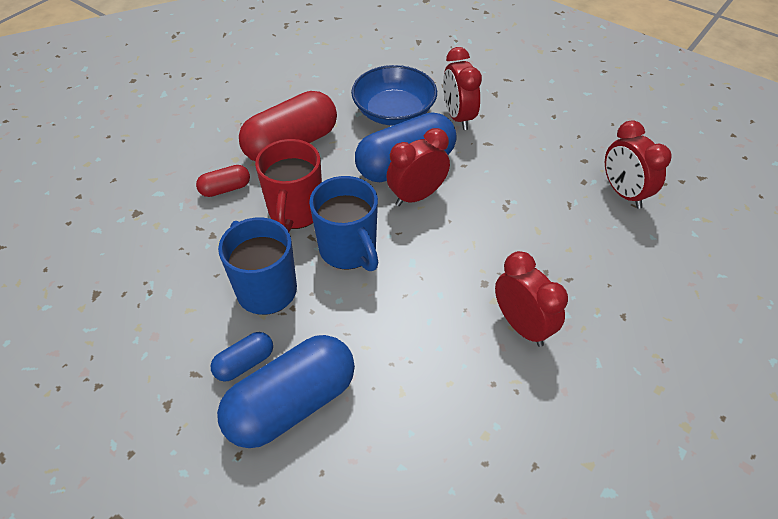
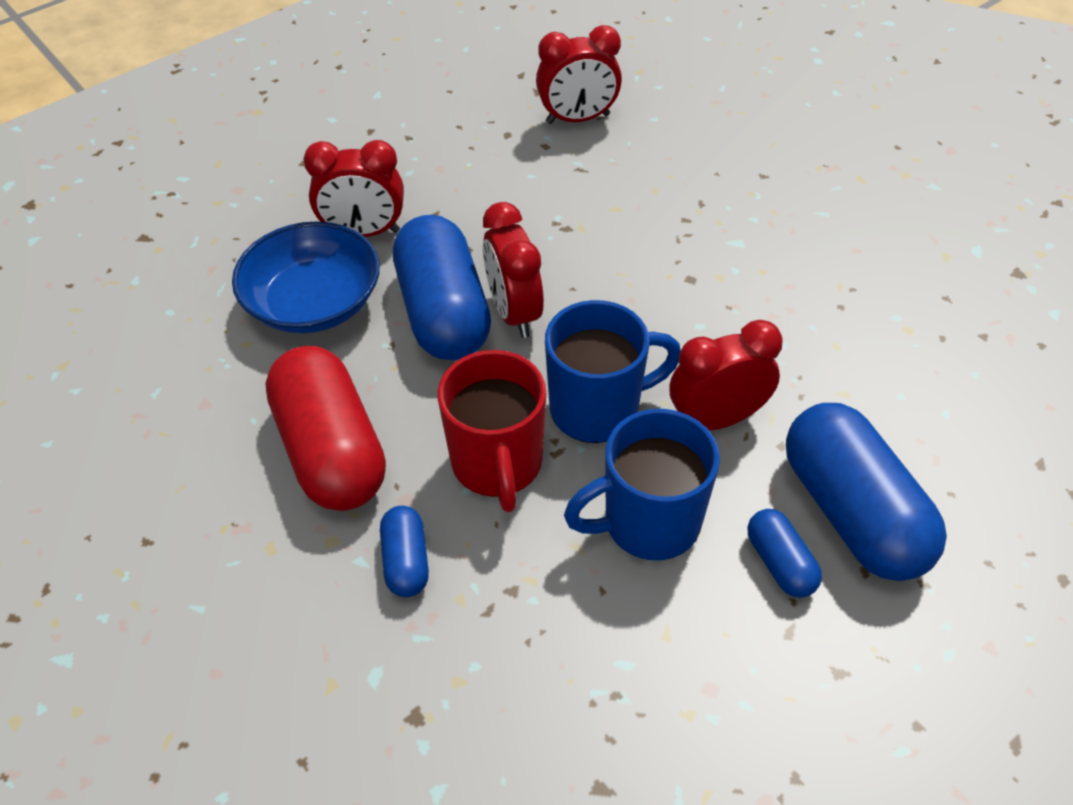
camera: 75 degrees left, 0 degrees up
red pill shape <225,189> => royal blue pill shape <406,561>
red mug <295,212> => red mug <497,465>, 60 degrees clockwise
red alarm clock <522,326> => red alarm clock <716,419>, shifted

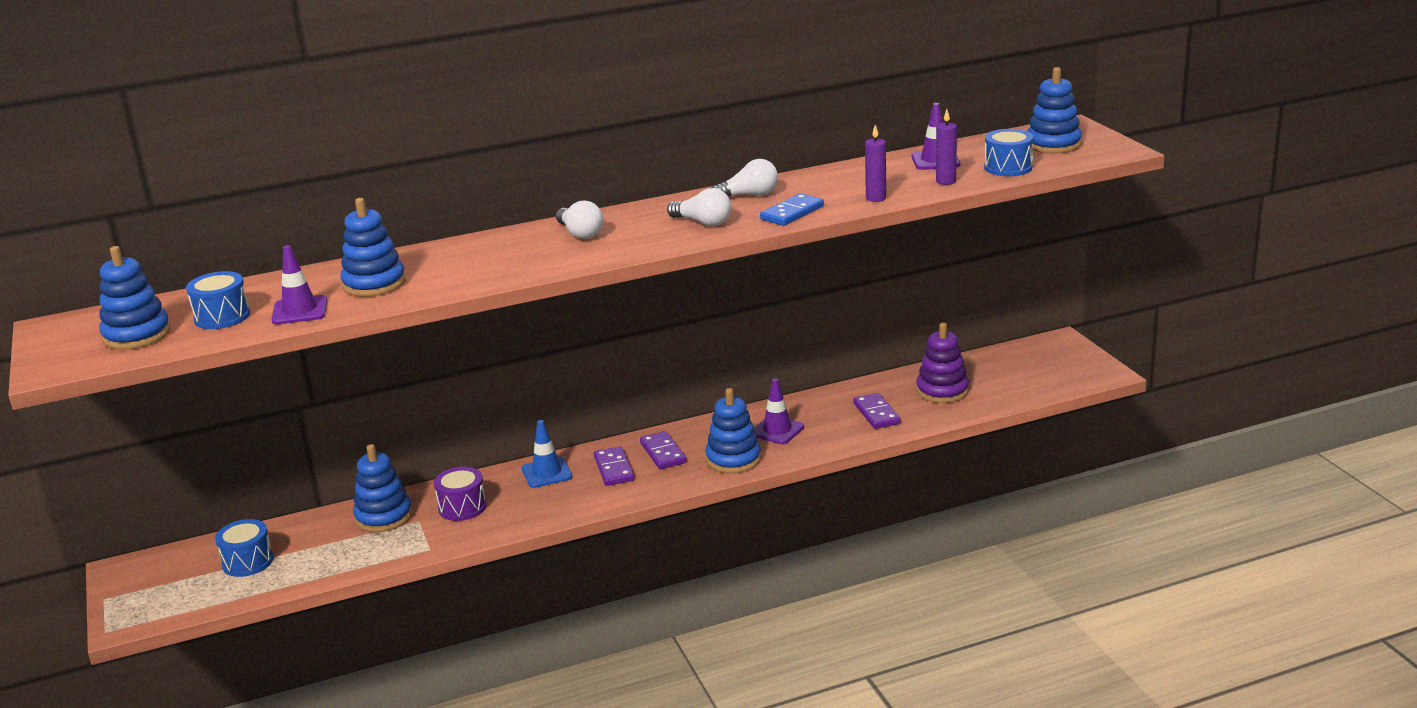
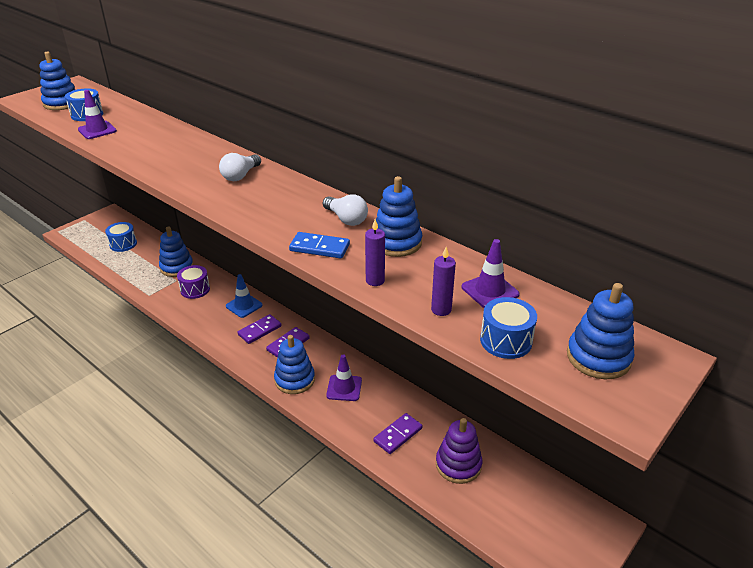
camera: 60 degrees right, 10 degrees up
royal blue stacking rings <374,284> => royal blue stacking rings <396,243>, shifted
white bulb <703,222> => nothing

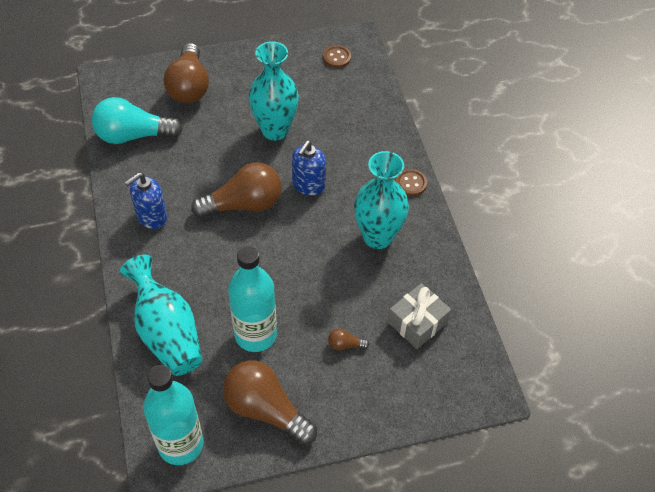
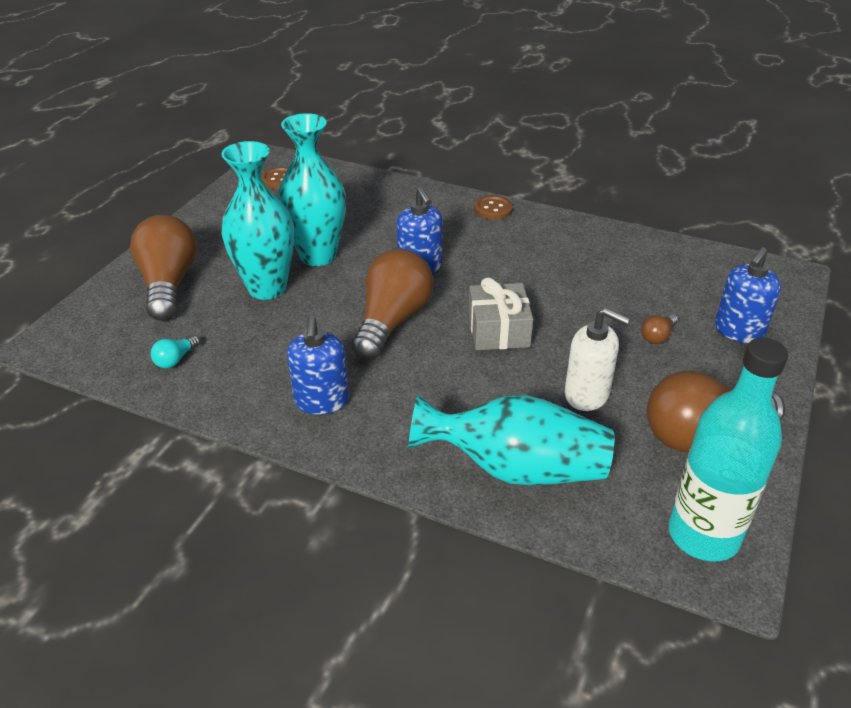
camera: 50 degrees left, 15 degrees down
russet bulb <189,86> => russet bulb <169,284>, 135 degrees counterclockwise
turquoise bulb <133,135> => turquoise bulb <176,359>, x0.41
turquoise flower vase <377,237> => turquoise flower vase <267,288>, shifted
ash-grey wrapped gift <417,322> => ash-grey wrapped gift <498,330>, shifted
turquoise flask <255,335> => white pump bottle <587,394>
nothing => royal blue pump bottle <738,331>

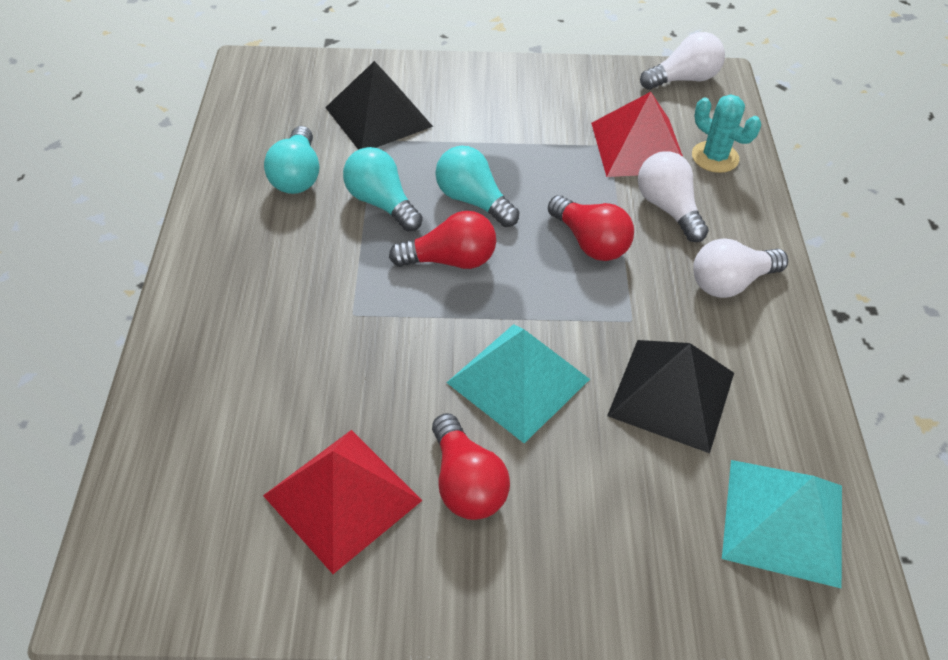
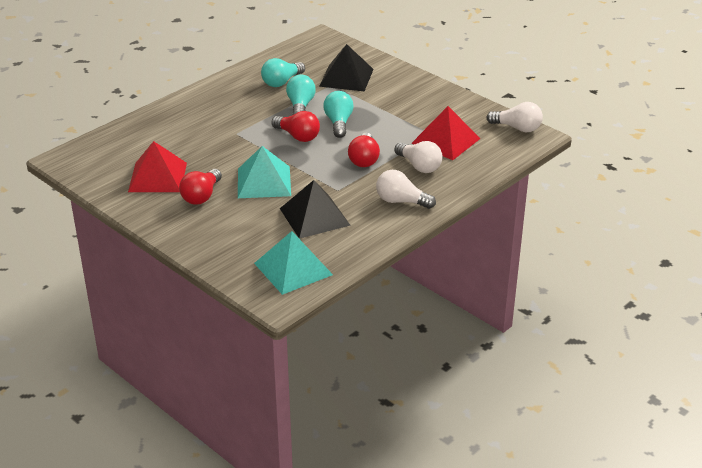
camera: 45 degrees right, 15 degrees down
white bulb <668,208> => white bulb <419,166>, 120 degrees clockwise
turquoise saguaro cactus <715,157> => nothing

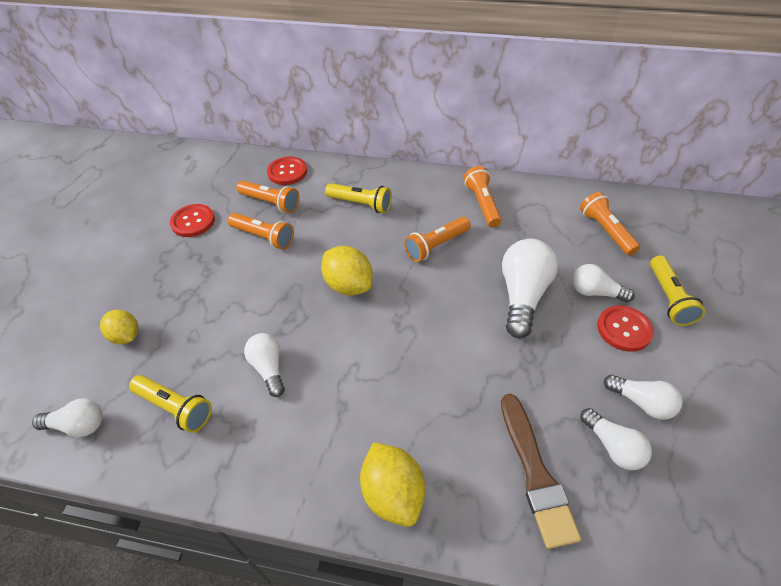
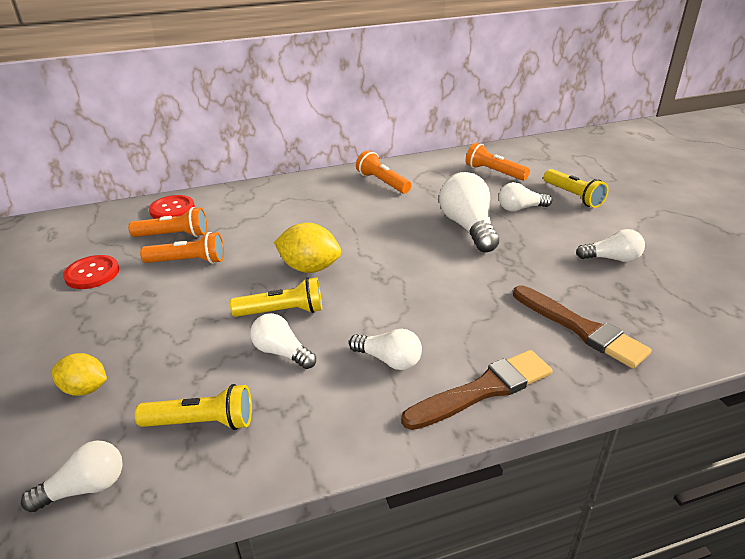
camera: 30 degrees left, 15 degrees down
golden torch <361,204> => golden torch <282,311>, shifted
white bulb <612,446> => white bulb <389,360>, shifted
golden lemon <393,493> => russet paintbrush <483,390>
bright orange torch <436,246> => nothing
red shirt button <624,329> => nothing

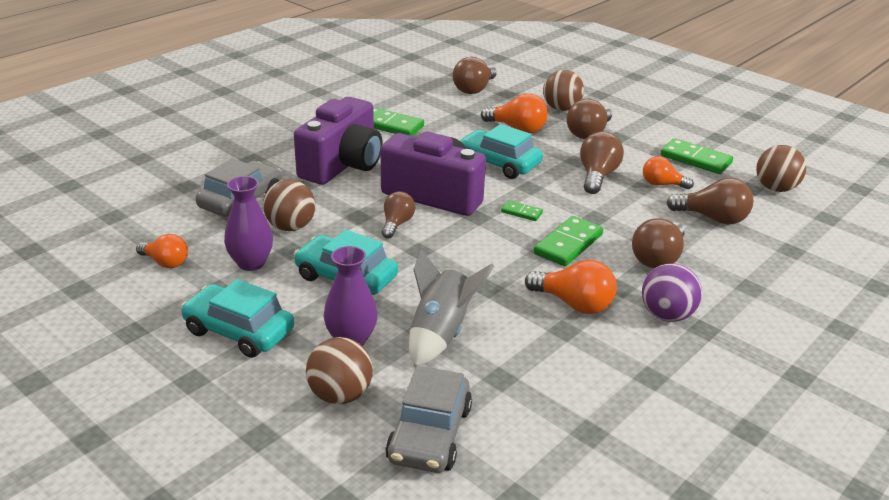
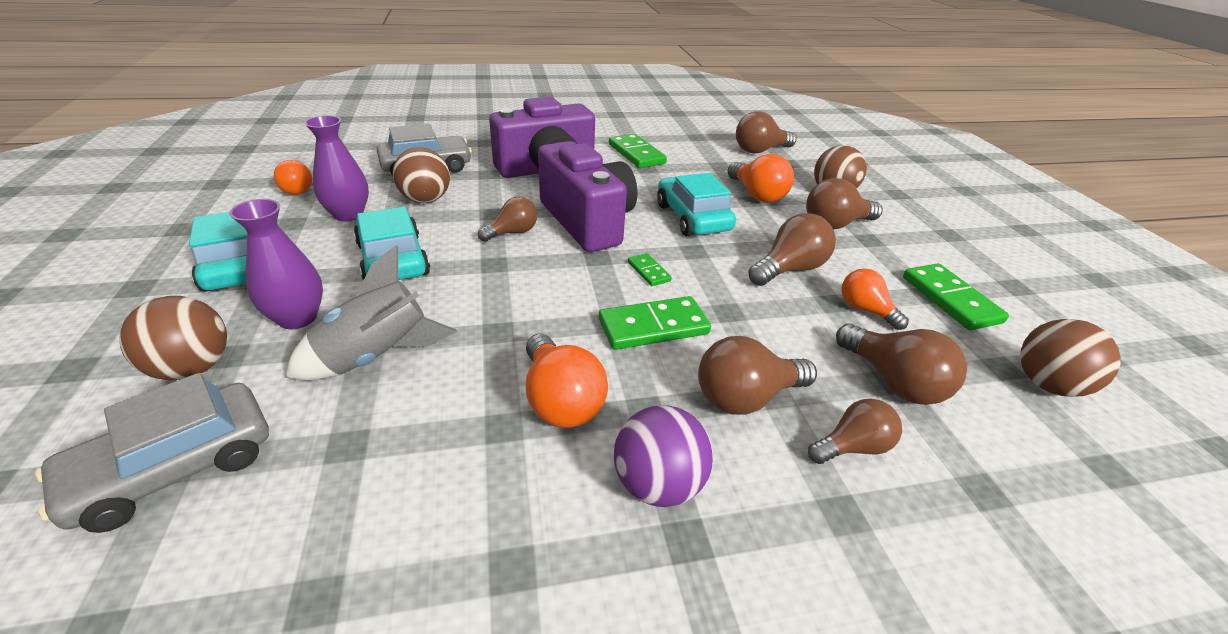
camera: 35 degrees right, 5 degrees up
nothing => russet bulb <852,447>

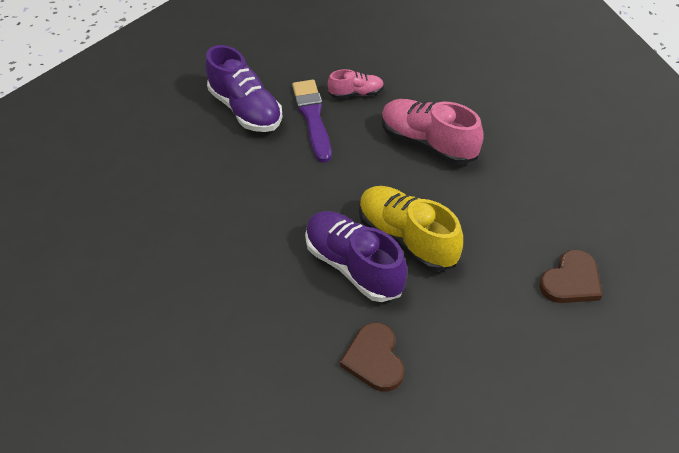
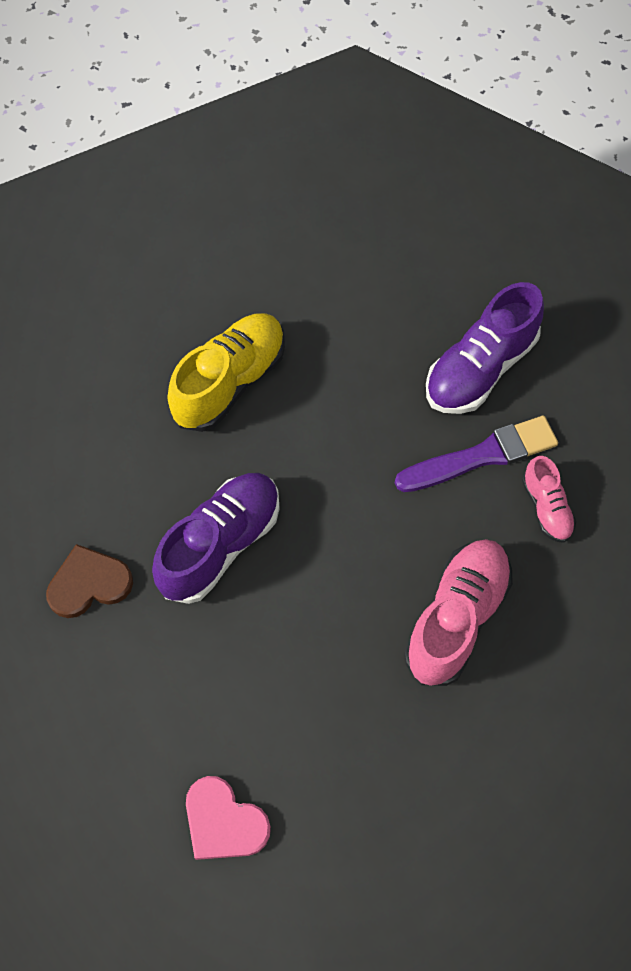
camera: 80 degrees right, 15 degrees up
golden shoe <407,239> => golden shoe <230,382>, shifted
russet heart <571,281> => rosy heart <224,822>

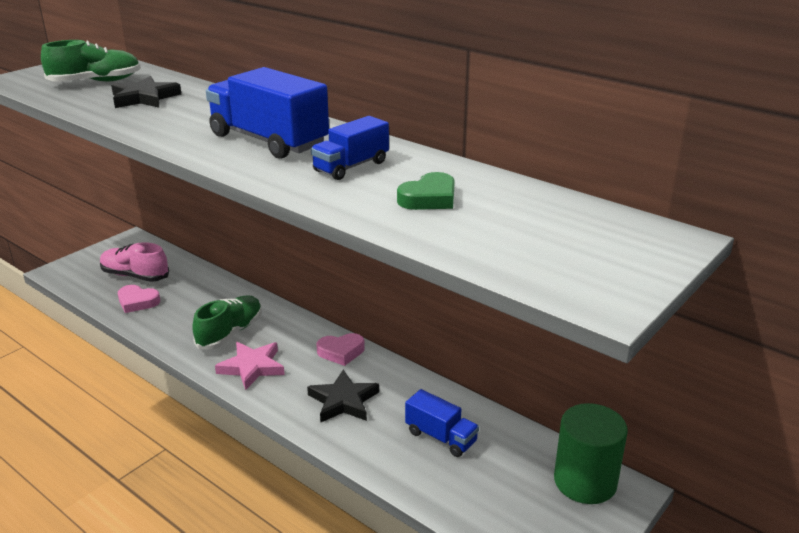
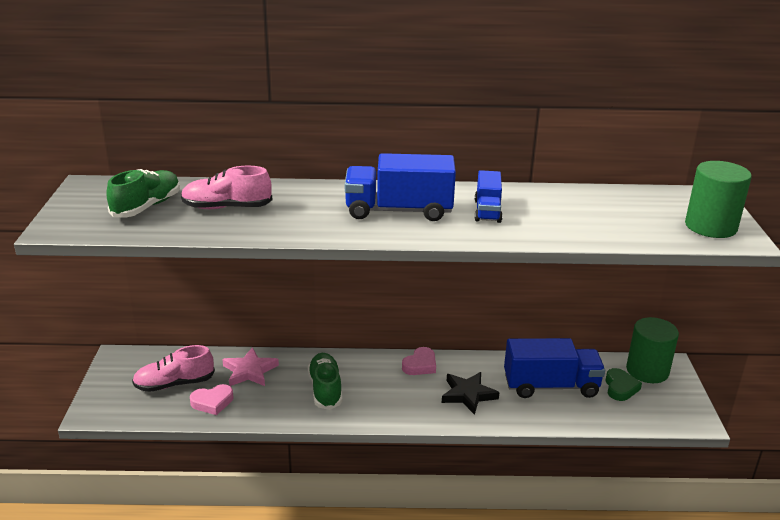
camera: 40 degrees left, 0 degrees up
jet-black star <144,98> => rosy shoe <227,207>
rosy star <252,367> => rosy star <250,371>, shifted
royal blue toy truck <441,437> => royal blue toy truck <550,386>, x1.74
emerald heart <429,198> => emerald heart <620,388>, shifted
nothing => emerald solid cylinder <710,226>

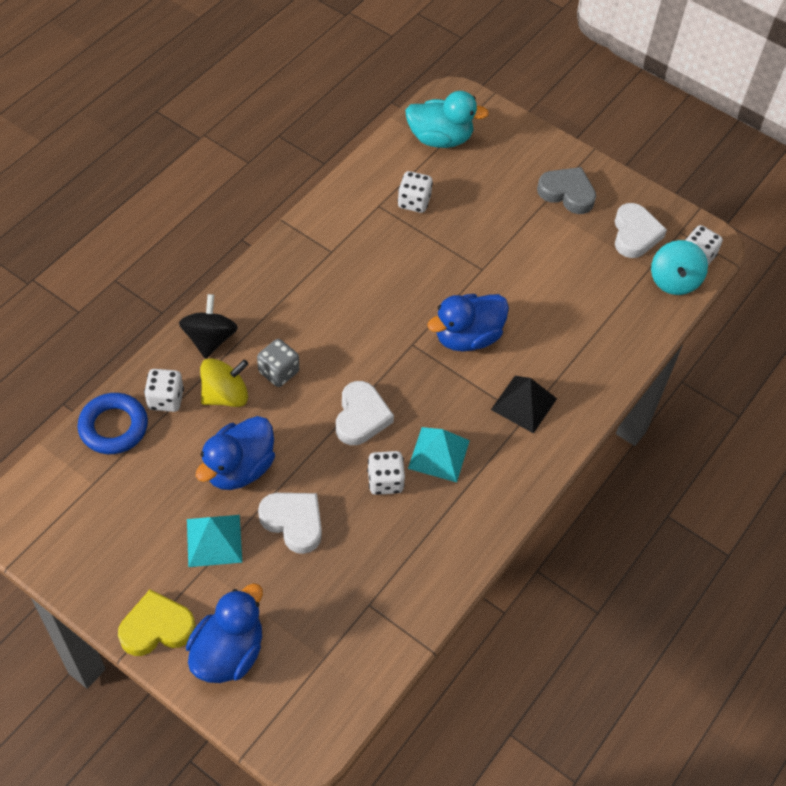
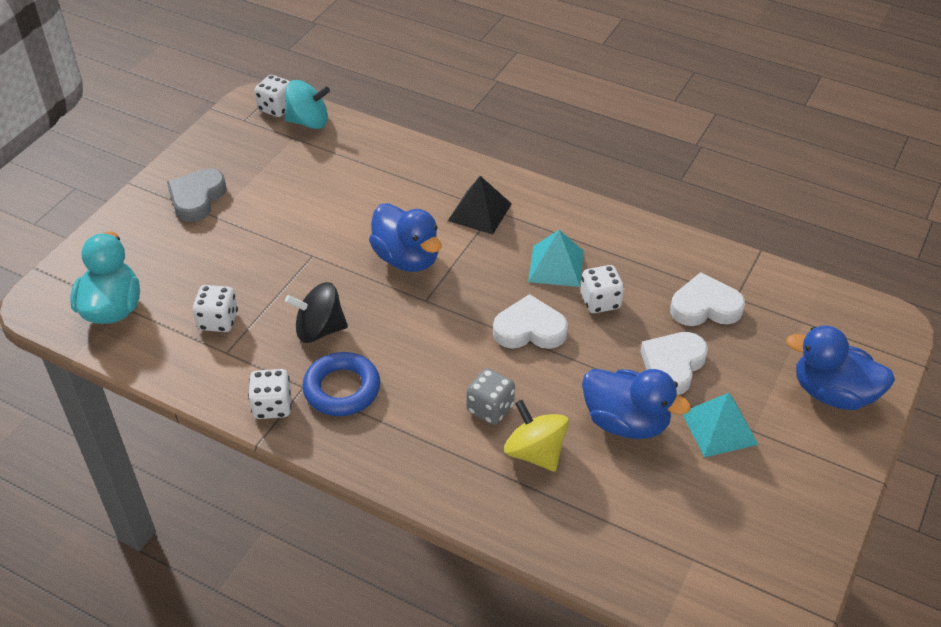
camera: 95 degrees left, 10 degrees down
white dice <166,399> => white dice <272,406>, shifted
jet-black toy top <210,339> => jet-black toy top <319,330>, shifted
royal blue torus <113,427> => royal blue torus <342,389>, shifted
white heart <635,234> => white heart <705,307>, shifted
golden heart <157,627> => nothing

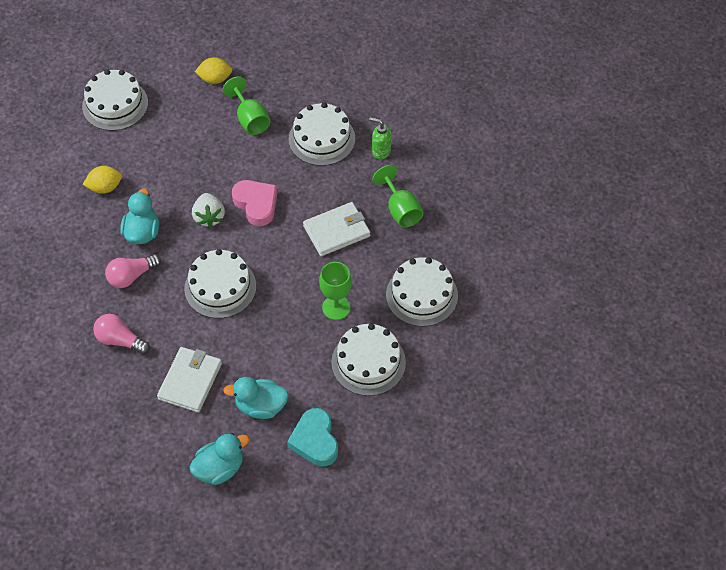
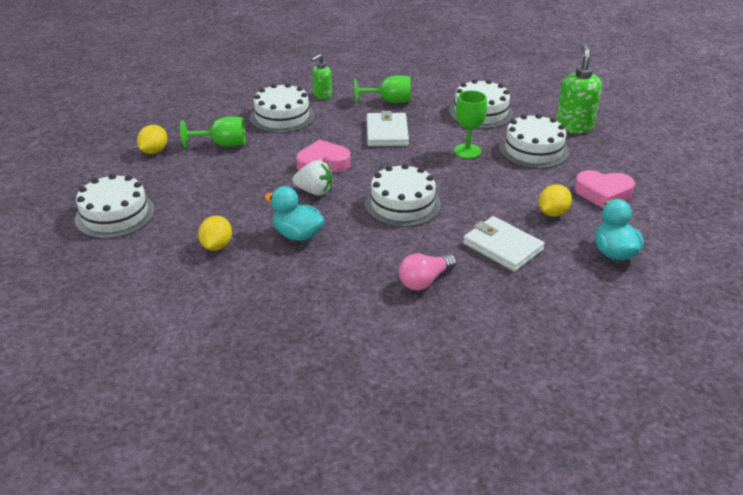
camera: 65 degrees left, 20 degrees down
turquoise duck <261,406> => golden lemon <552,213>
nothing => emerald pump bottle <574,126>
turquoise heart <315,441> => rosy heart <603,193>
rosy bulb <131,276> => nothing

